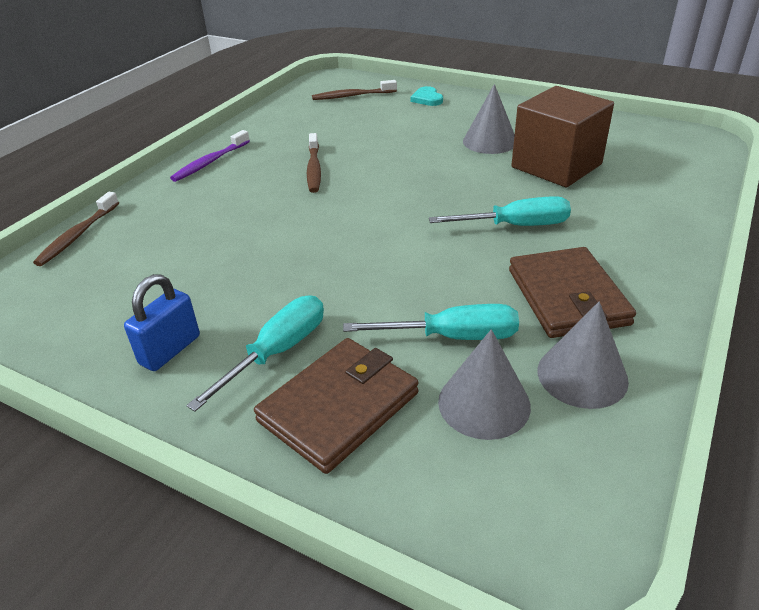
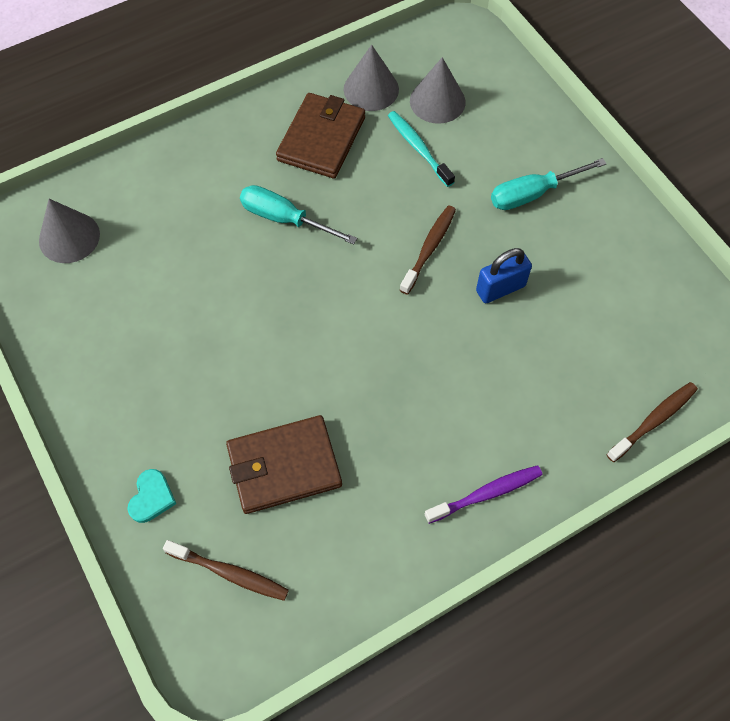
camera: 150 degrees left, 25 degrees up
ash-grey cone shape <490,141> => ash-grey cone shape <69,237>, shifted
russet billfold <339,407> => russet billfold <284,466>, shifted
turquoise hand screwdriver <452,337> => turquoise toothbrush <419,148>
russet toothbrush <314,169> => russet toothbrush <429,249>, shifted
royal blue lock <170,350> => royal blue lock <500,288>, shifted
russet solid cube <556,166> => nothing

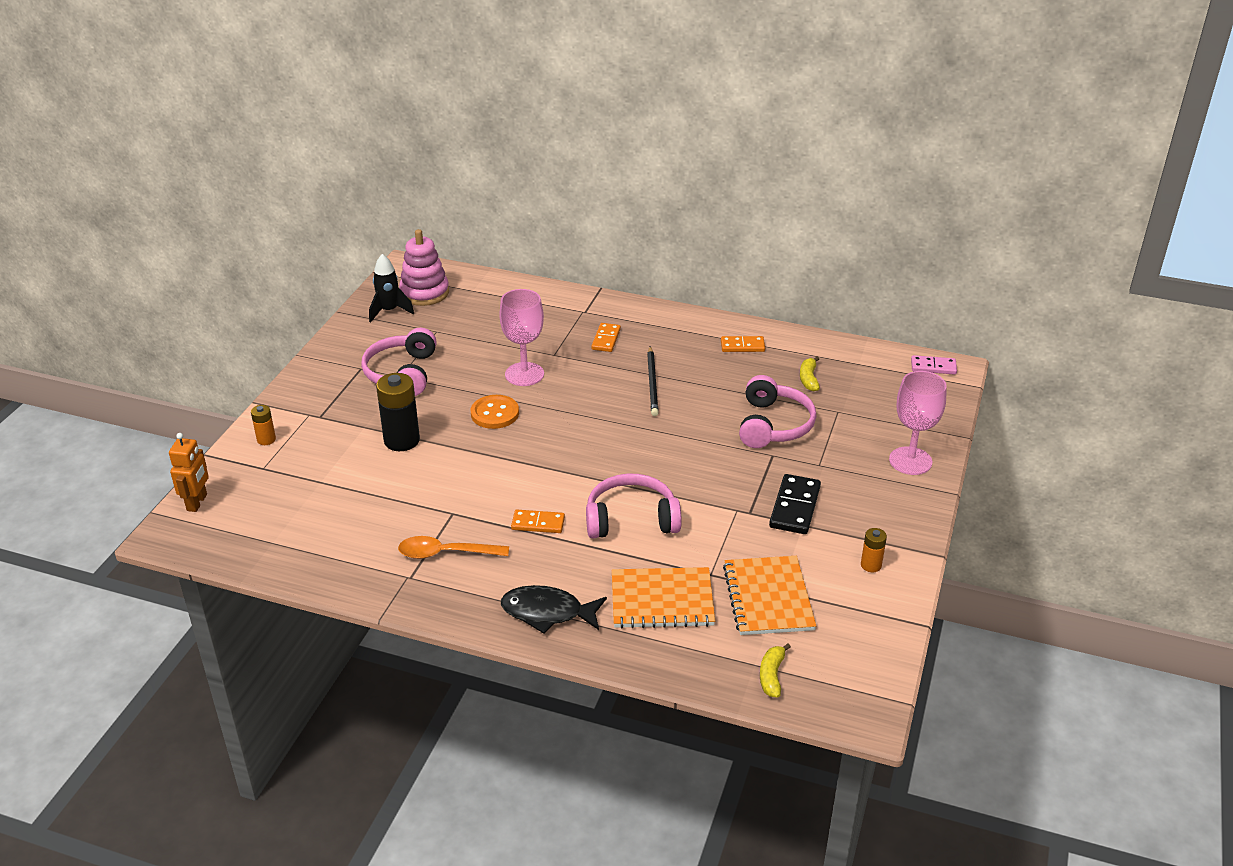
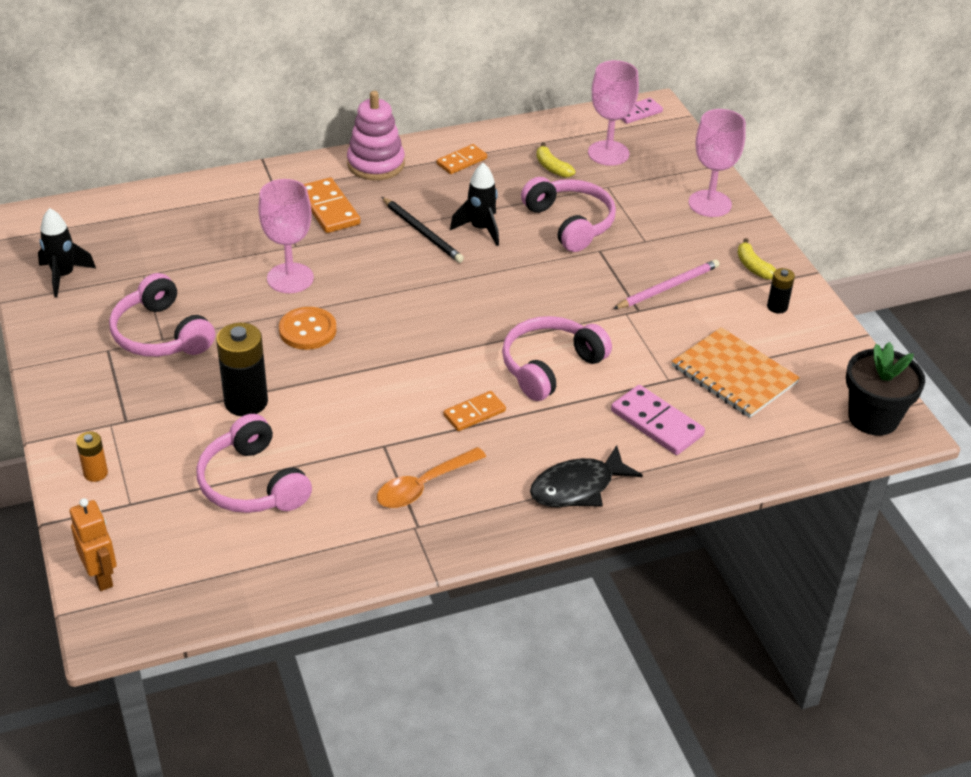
camera: 40 degrees left, 5 degrees up
nothing => rosy over-ear headphones <253,483>
bright orange domino <606,339> => bright orange domino <329,208>, x1.53
rosy stacking rings <424,293> => rosy stacking rings <376,164>, shifted
nothing => jet-black rocket <480,229>
nothing => rosy chalice <608,153>
bright orange notebook <662,600> => rosy domino <657,423>
jet-black domino <795,507> => rosy wooden pencil <668,287>
golden banana fruit <772,675> => golden banana fruit <753,267>, shifted
bright orange power cell <871,565> => jet-black power cell <777,307>
nothing => jet-black plant pot <873,417>

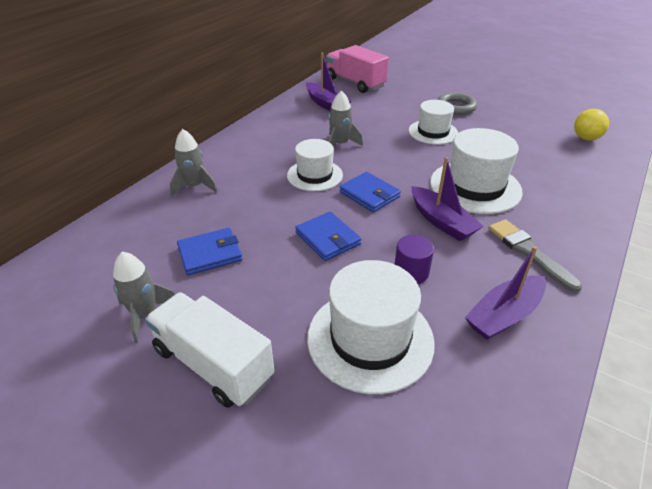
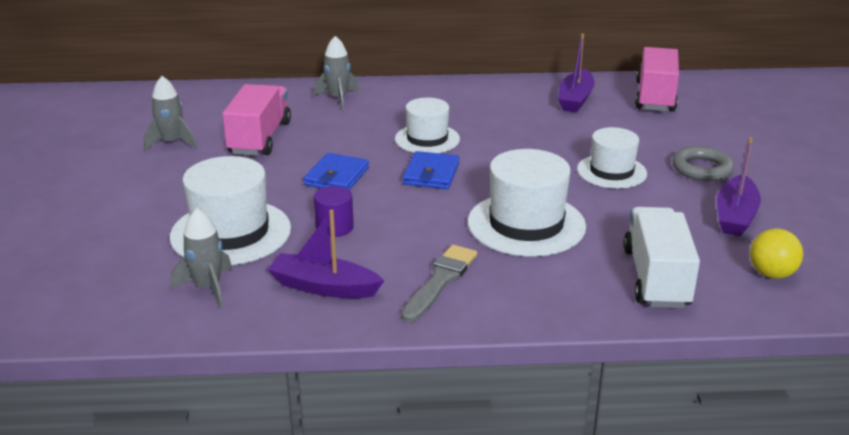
camera: 55 degrees right, 10 degrees down
ash-grey rocket <340,144> => ash-grey rocket <208,288>, shifted
royal blue billfold <210,254> => rosy toy truck <260,138>
white toy truck <213,364> => white toy truck <656,278>, shifted
royal purple sailboat <442,221> => royal purple sailboat <735,216>, shifted

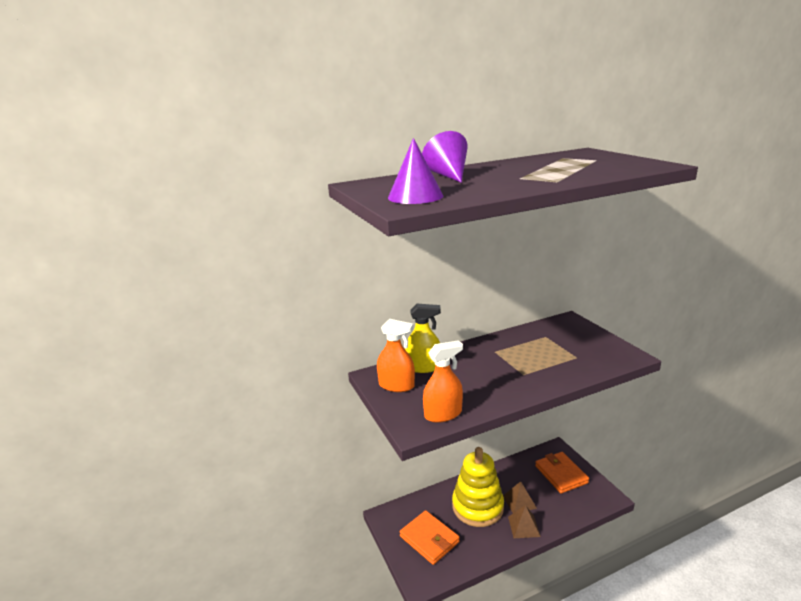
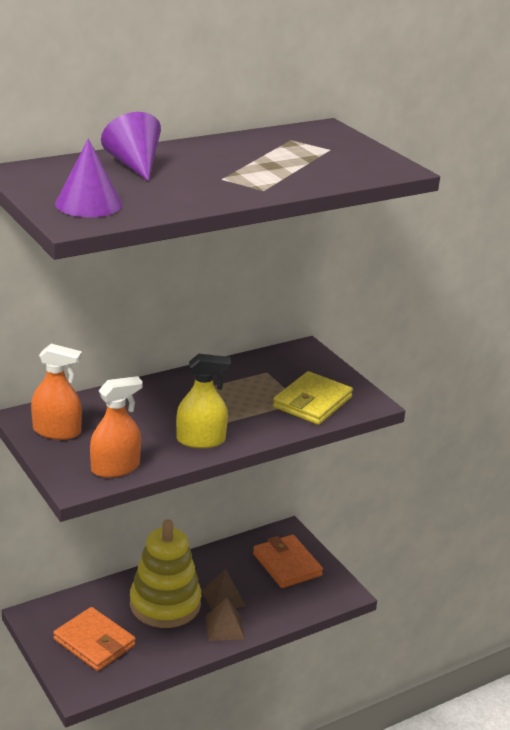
camera: 10 degrees left, 5 degrees up
golden spray bottle <423,367> => golden spray bottle <201,440>, shifted
nothing => golden billfold <312,402>

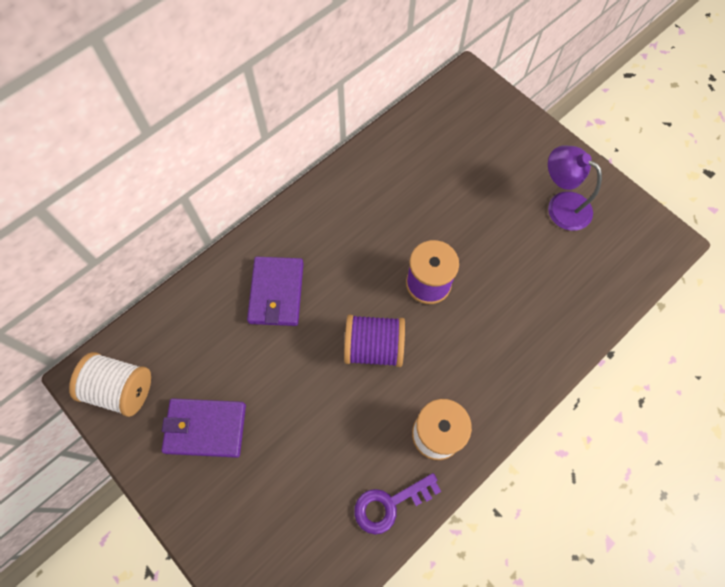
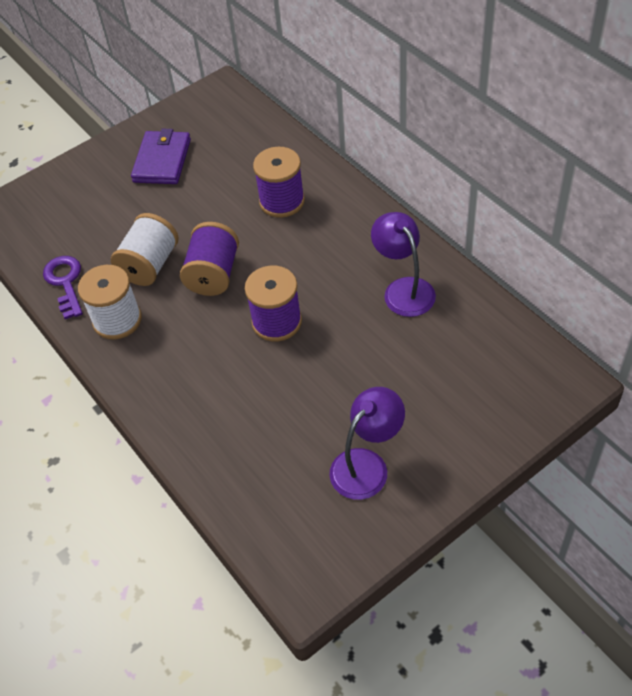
camera: 100 degrees right, 15 degrees down
white spool <121,389> => white spool <150,265>, shifted
royal purple billfold <276,293> => royal purple spool <282,201>
nothing => royal purple reading lamp <403,289>

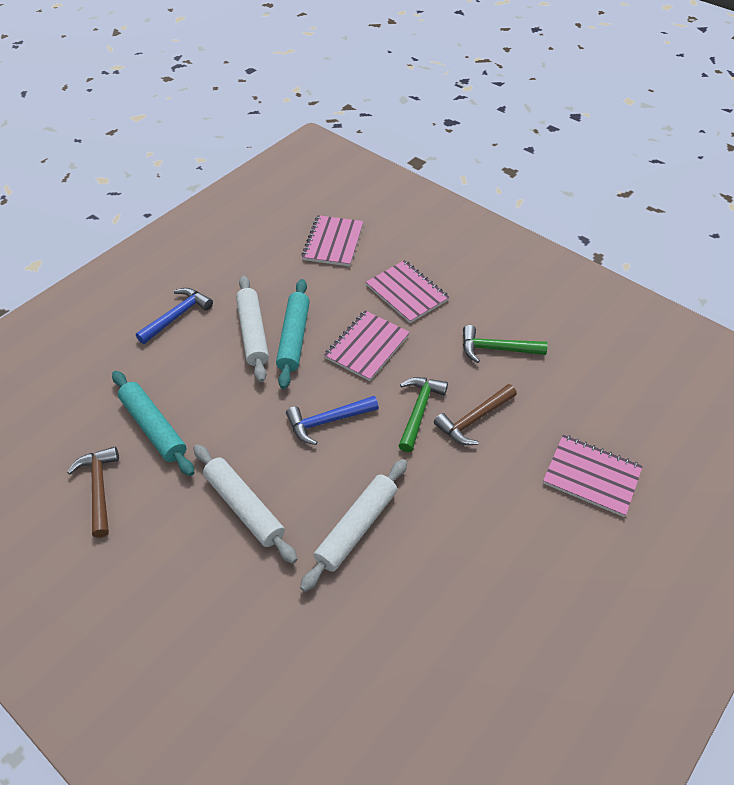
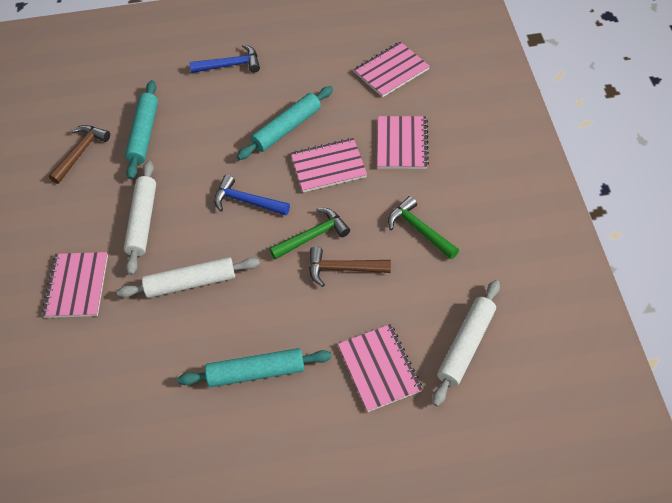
camera: 45 degrees right, 5 degrees up
nothing => rosy notebook <77,286>
nothing => turquoise pastry roller <256,372>
white pastry roller <253,333> => white pastry roller <466,345>, shifted

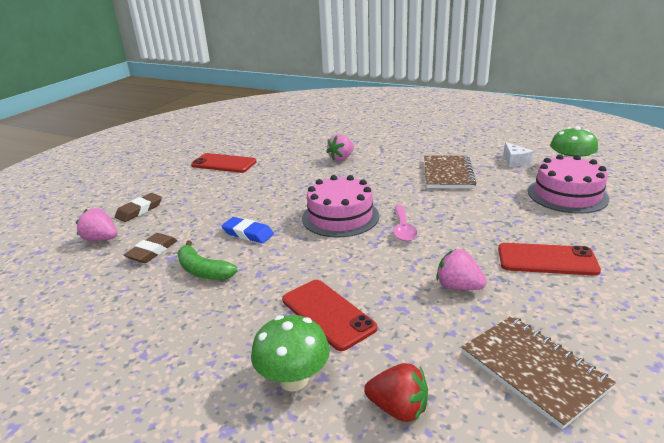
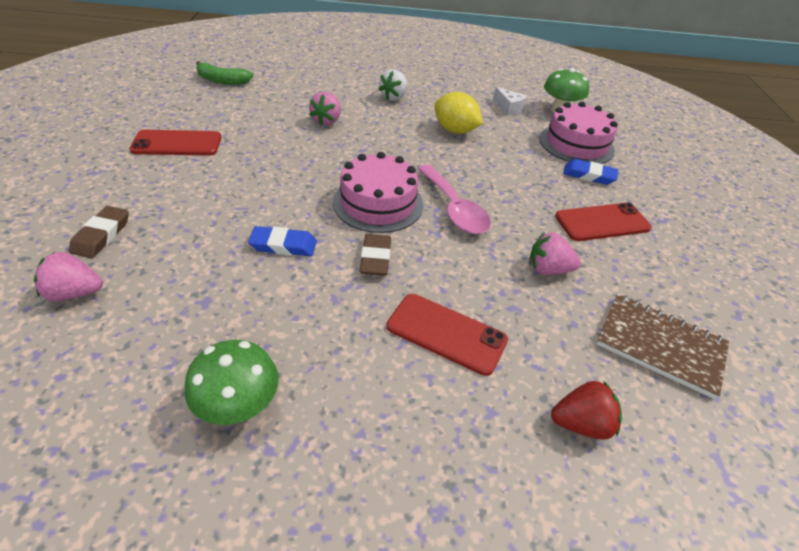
camera: 30 degrees left, 15 degrees up
emerald fungus <293,379> => emerald fungus <239,406>, shifted
emerald banana fruit <203,271> => emerald banana fruit <222,81>, shifted
russet gum eraser <152,251> => russet gum eraser <375,258>, shifted
nothing => white berry <394,97>
rosy tablespoon <403,229> => rosy tablespoon <454,209>, x1.51
russet notebook <448,174> => golden lemon <455,130>
nothing => royal blue gum eraser <589,175>

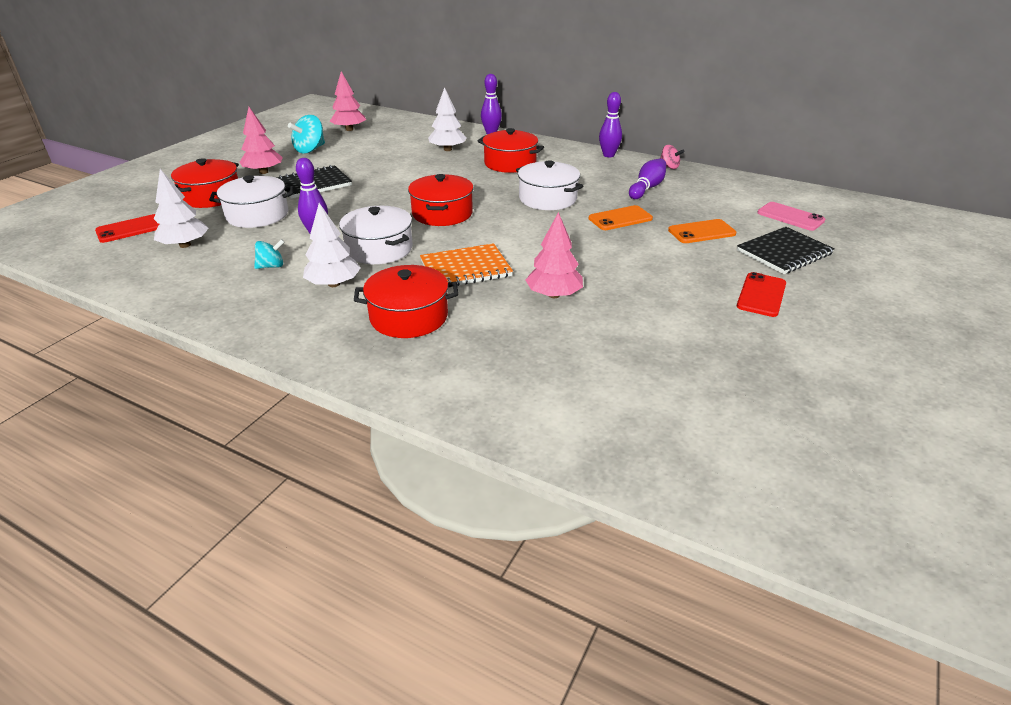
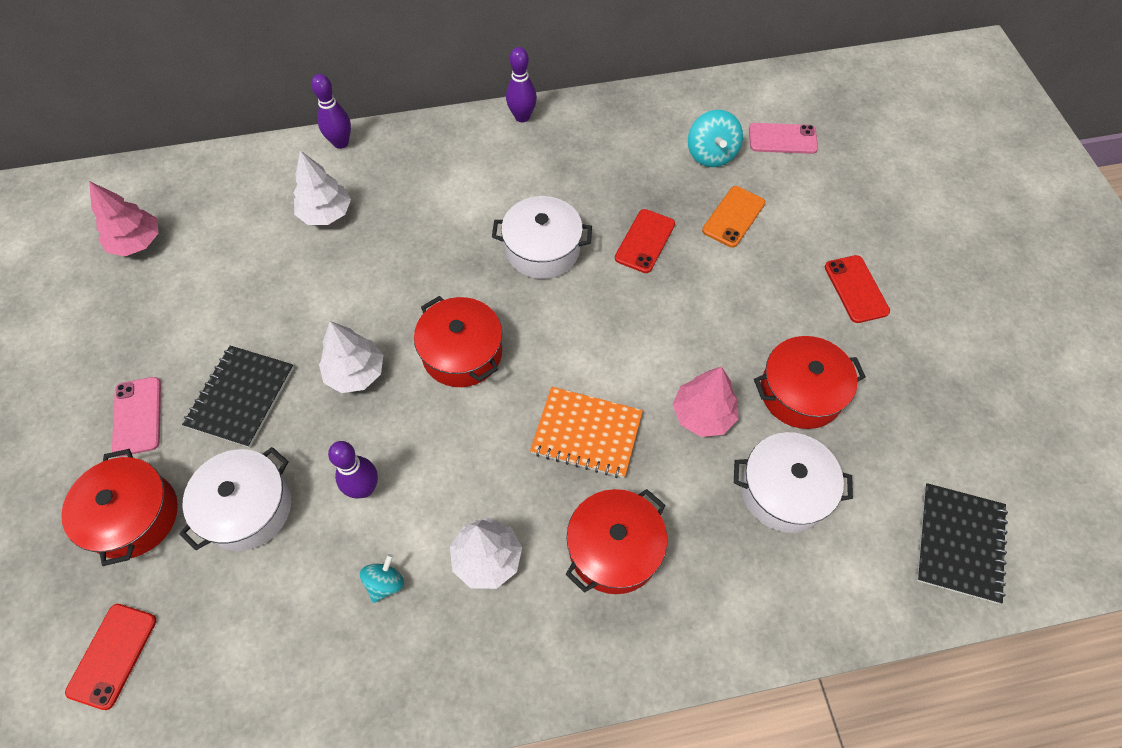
camera: 40 degrees left, 25 degrees up
rosy fir tree <264,172> => rosy phone <137,416>
white fir tree <185,245> => white fir tree <355,373>, shifted
bright orange notebook <465,268> => bright orange notebook <586,433>, 75 degrees clockwise
bright orange phone <620,219> => red phone <645,241>
turquoise toy top <310,150> => turquoise toy top <711,154>, shifted
white cooking pot <379,249> => white cooking pot <784,490>, shifted
red cooking pot <510,163> => red cooking pot <800,392>, shifted
jet-black notebook <784,252> => jet-black notebook <959,543>, shifted
royal purple tenpin <647,188> => nothing
rosy toy top <669,167> => nothing

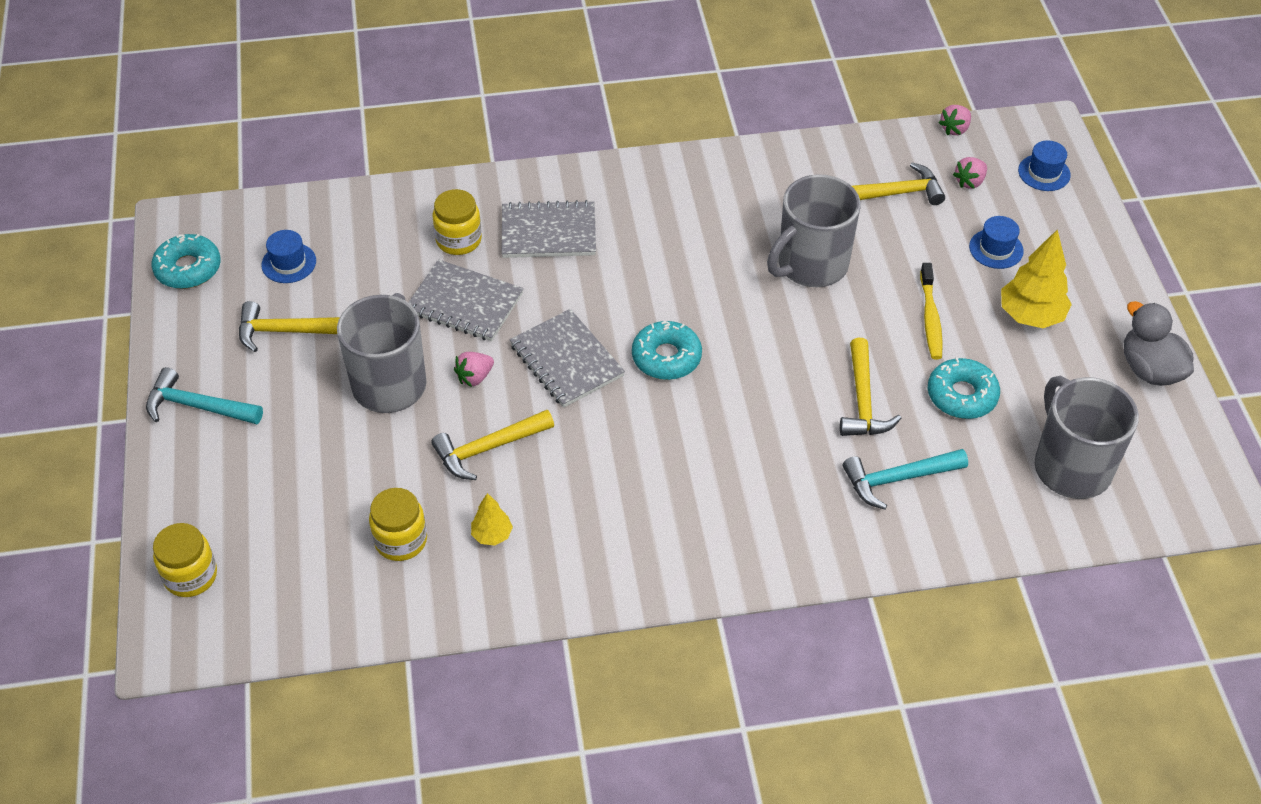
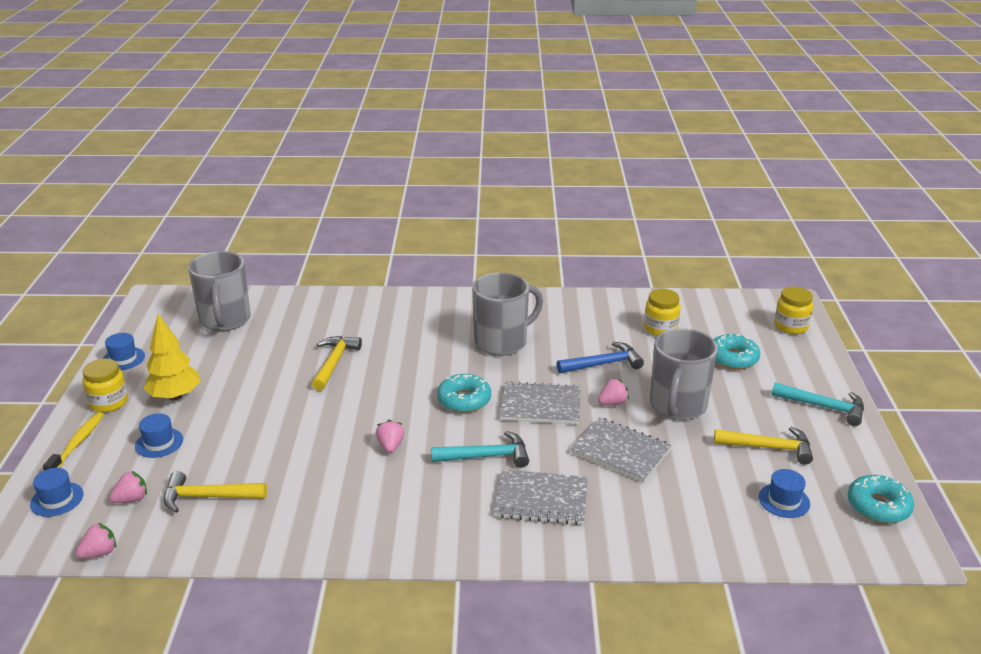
camera: 170 degrees left, 20 degrees down
golden toothbrush <930,318> => golden toothbrush <77,443>, shifted
golden preserve jar <459,240> => golden preserve jar <109,402>, shifted
ash-grey duck <1149,369> => royal blue tall hat <123,359>
nothing => rosy berry <390,446>
turquoise claw hammer <898,479> => turquoise claw hammer <486,456>, shifted
ash-grey mug <811,265> => ash-grey mug <502,342>, shifted
ash-grey notebook <566,360> => ash-grey notebook <541,406>, 60 degrees counterclockwise
golden claw hammer <488,449> => royal blue claw hammer <603,364>
turquoise glazed donut <961,395> => turquoise glazed donut <733,358>, shifted
golden fir tree <492,535> => nothing

